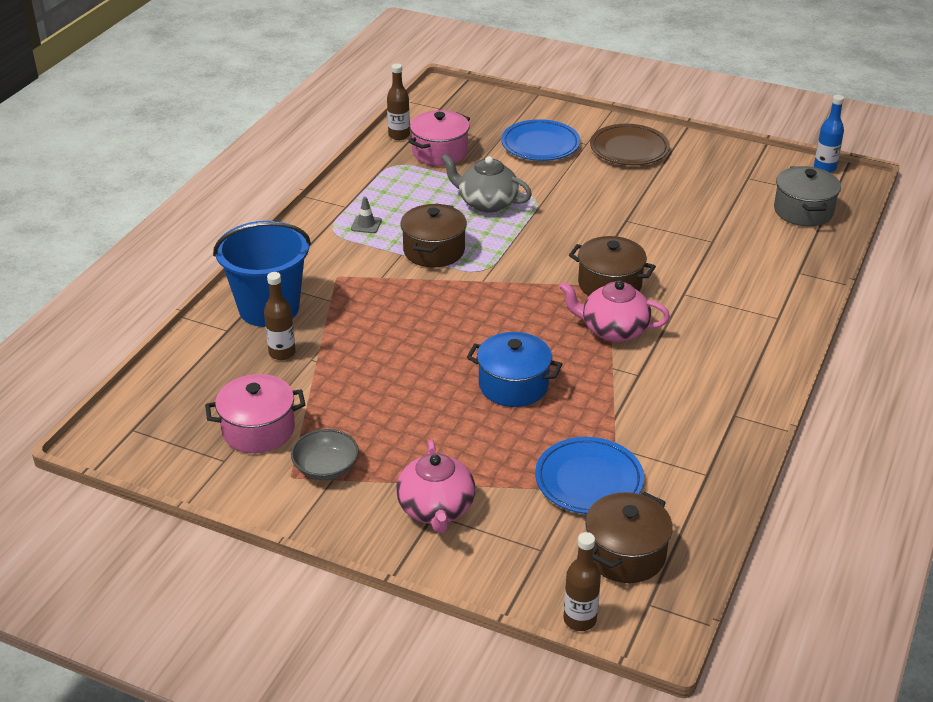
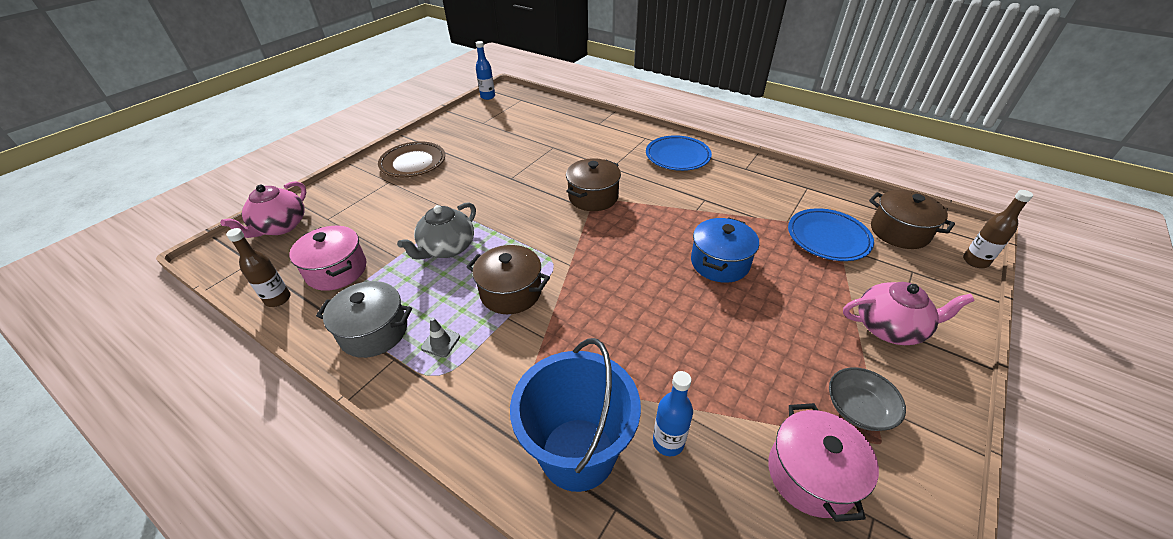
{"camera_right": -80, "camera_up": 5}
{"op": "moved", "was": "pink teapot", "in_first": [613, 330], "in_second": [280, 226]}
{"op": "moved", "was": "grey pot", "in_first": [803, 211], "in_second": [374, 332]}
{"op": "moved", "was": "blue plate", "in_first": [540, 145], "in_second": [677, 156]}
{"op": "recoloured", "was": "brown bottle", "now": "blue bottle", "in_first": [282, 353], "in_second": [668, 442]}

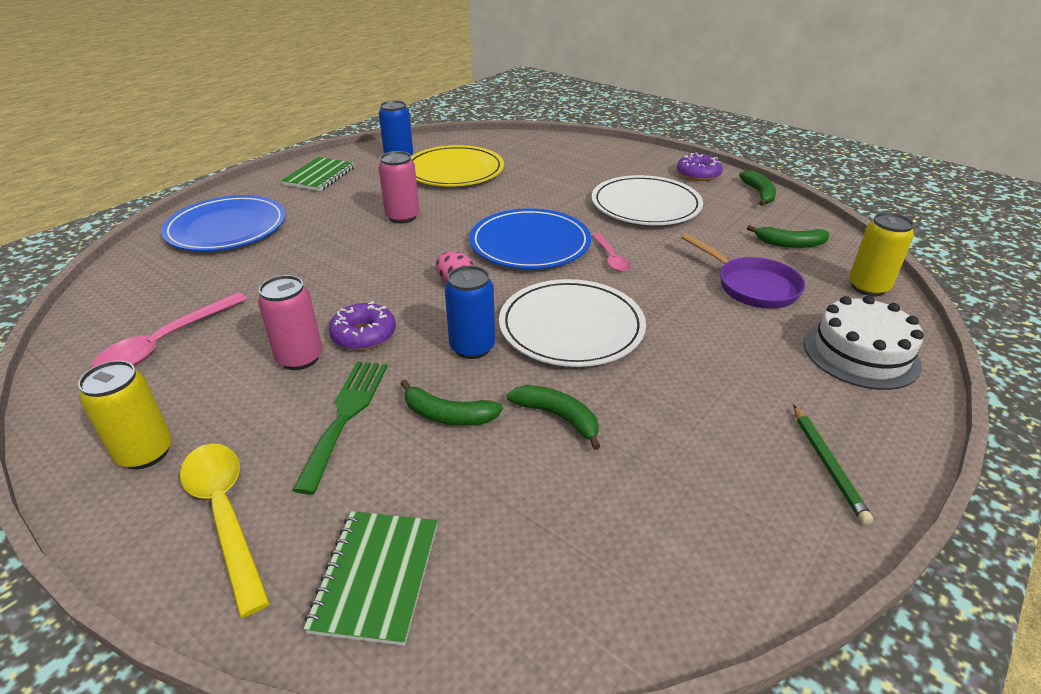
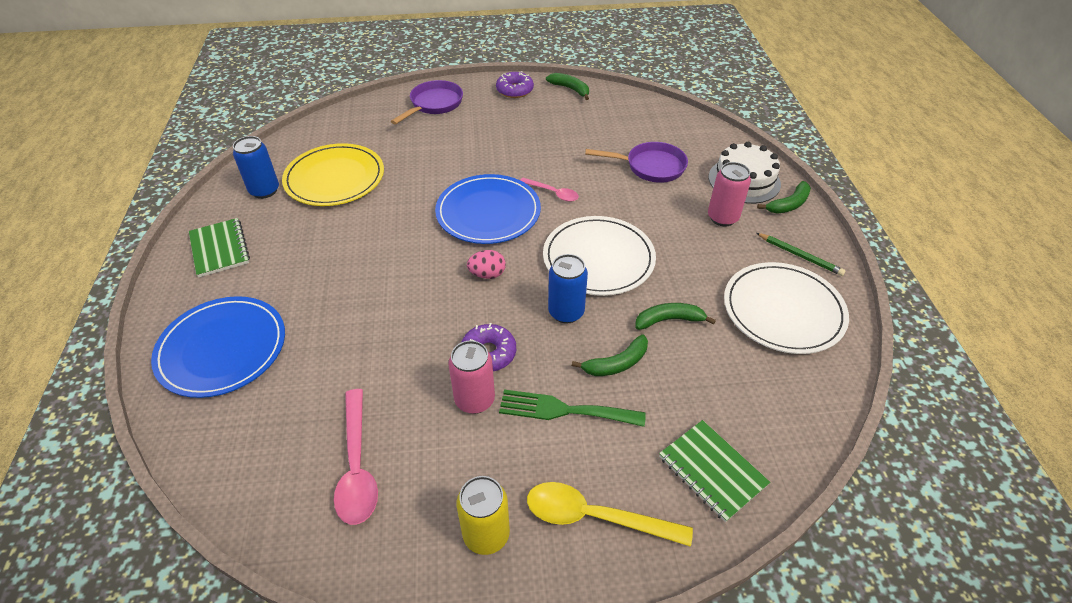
{"camera_right": -45, "camera_up": 10}
{"op": "added", "now": "purple pan", "in_second": [434, 104]}
{"op": "turned", "was": "green fork", "in_first": [345, 416], "in_second": [564, 410], "clockwise": -45}
{"op": "moved", "was": "pink can", "in_first": [402, 217], "in_second": [722, 218]}
{"op": "moved", "was": "white plate", "in_first": [645, 205], "in_second": [783, 310]}
{"op": "moved", "was": "green banana", "in_first": [789, 244], "in_second": [788, 204]}
{"op": "removed", "was": "yellow can", "in_first": [868, 287]}

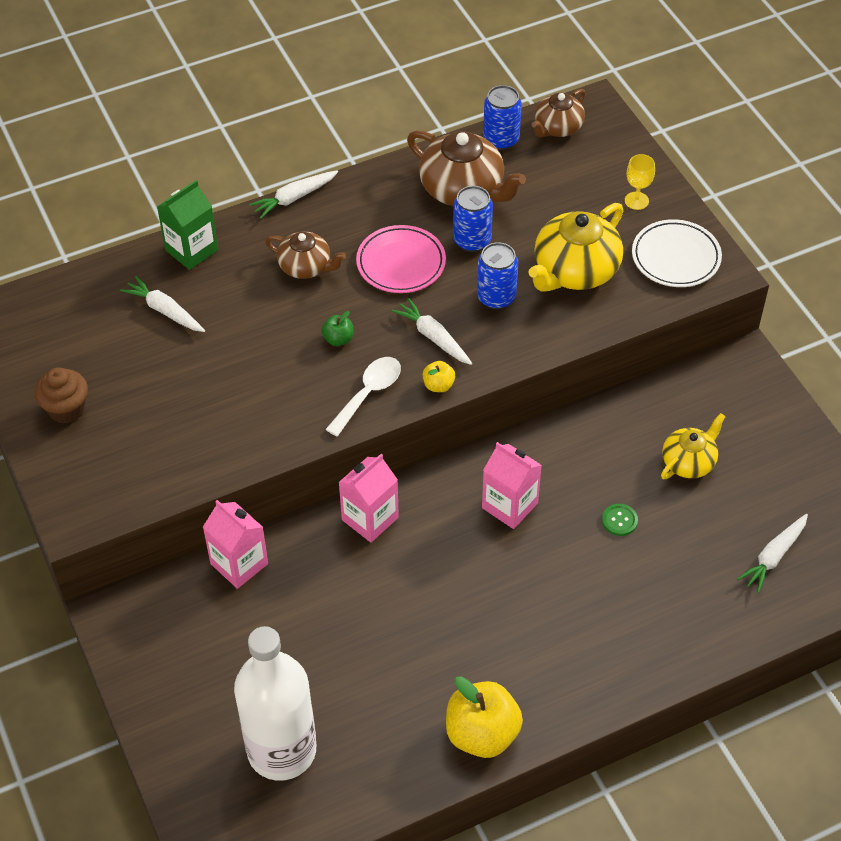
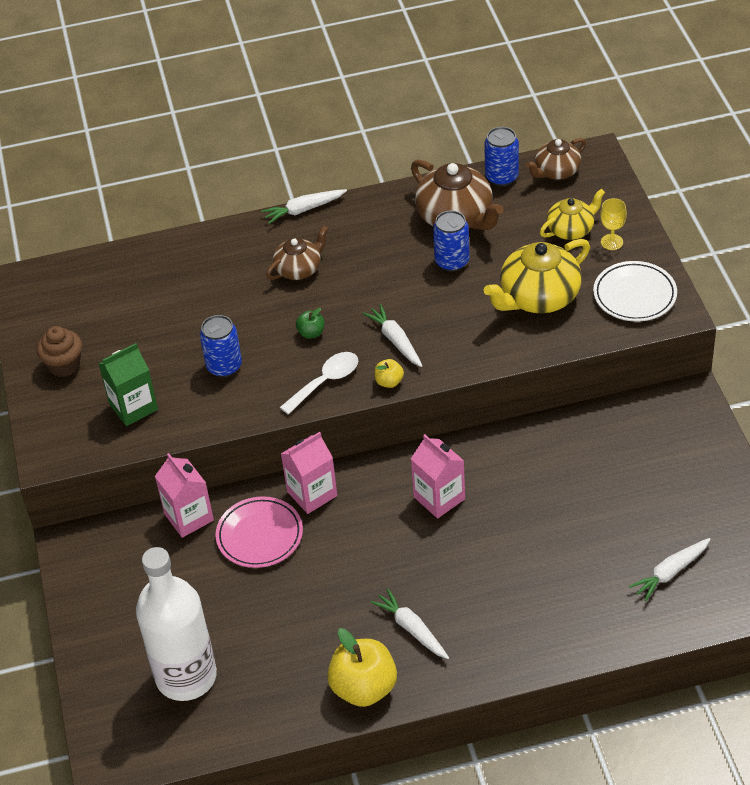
{"camera_right": 15, "camera_up": -5}
{"op": "moved", "was": "green carton", "in_first": [191, 250], "in_second": [133, 407]}
{"op": "moved", "was": "blue can", "in_first": [496, 297], "in_second": [224, 366]}
{"op": "moved", "was": "pink plate", "in_first": [401, 263], "in_second": [259, 535]}
{"op": "turned", "was": "brown teapot", "in_first": [306, 266], "in_second": [299, 269], "clockwise": -75}
{"op": "moved", "was": "white carrot", "in_first": [165, 311], "in_second": [411, 629]}
{"op": "moved", "was": "yellow teapot", "in_first": [689, 462], "in_second": [571, 229]}
{"op": "removed", "was": "green button", "in_first": [619, 520]}

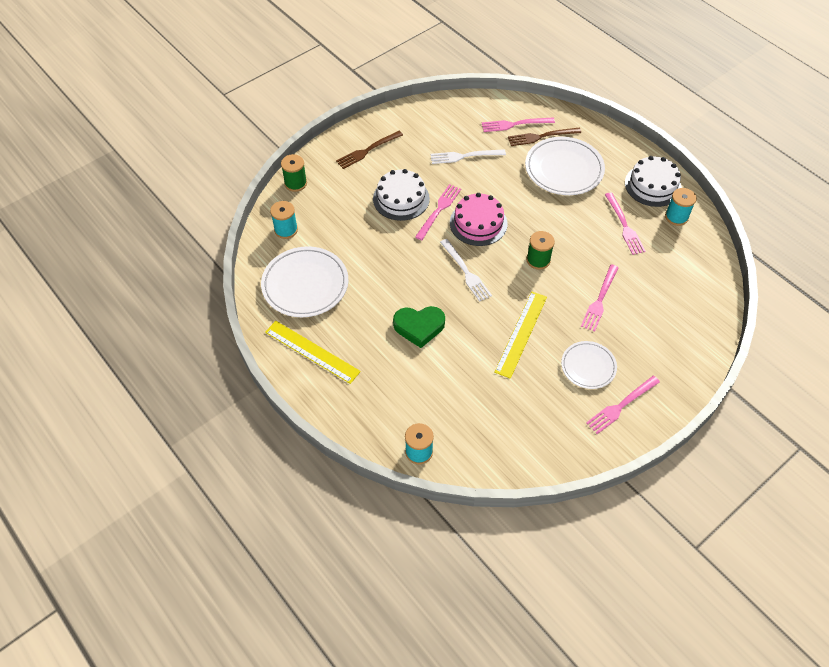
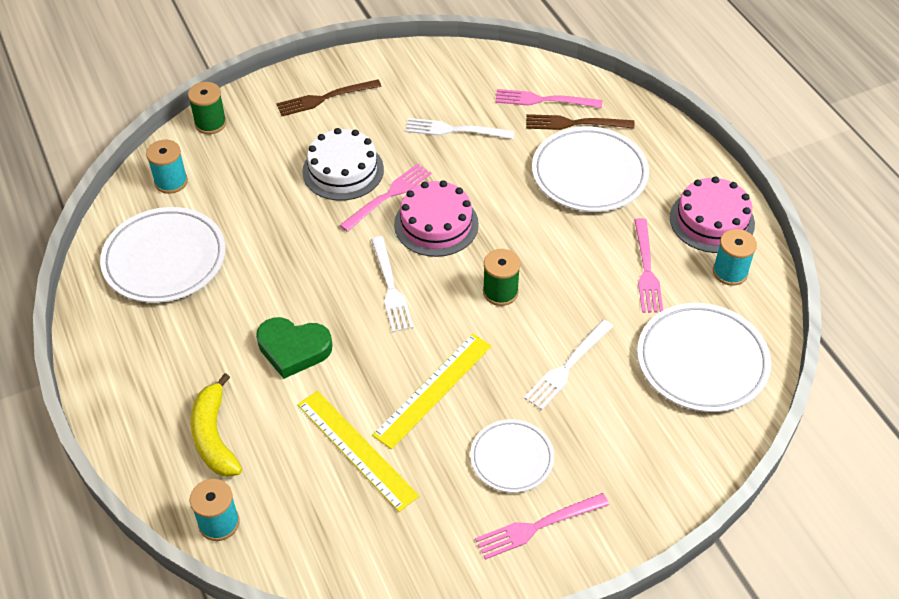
{"camera_right": 15, "camera_up": -5}
{"op": "added", "now": "yellow banana", "in_second": [214, 436]}
{"op": "moved", "was": "yellow ruler", "in_first": [312, 351], "in_second": [357, 449]}
{"op": "recoloured", "was": "pink fork", "now": "white fork", "in_first": [599, 300], "in_second": [567, 367]}
{"op": "added", "now": "white plate", "in_second": [702, 361]}
{"op": "recoloured", "was": "white cake", "now": "pink cake", "in_first": [652, 185], "in_second": [712, 221]}

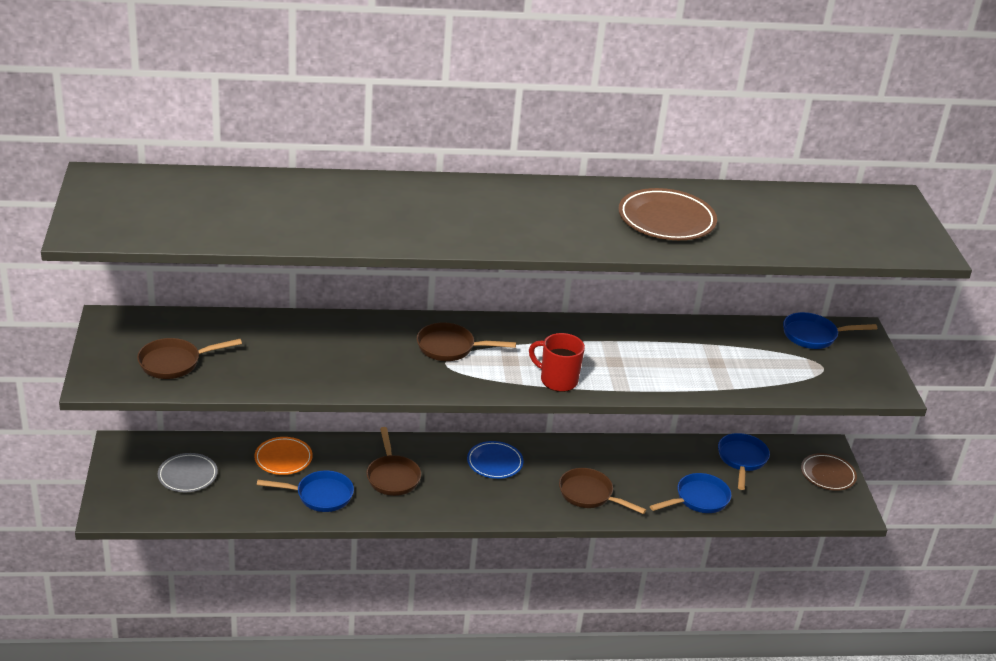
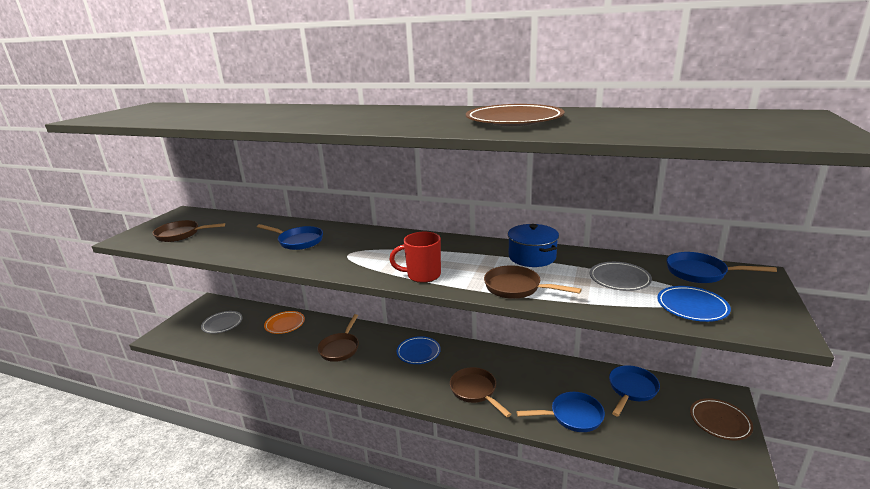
{"camera_right": 30, "camera_up": -10}
{"op": "moved", "was": "blue pan", "in_first": [320, 495], "in_second": [298, 241]}
{"op": "turned", "was": "red mug", "in_first": [557, 380], "in_second": [422, 275], "clockwise": -60}
{"op": "moved", "was": "brown pan", "in_first": [450, 348], "in_second": [516, 288]}
{"op": "added", "now": "blue pot", "in_second": [532, 257]}
{"op": "added", "now": "grey plate", "in_second": [619, 279]}
{"op": "added", "now": "blue plate", "in_second": [692, 307]}

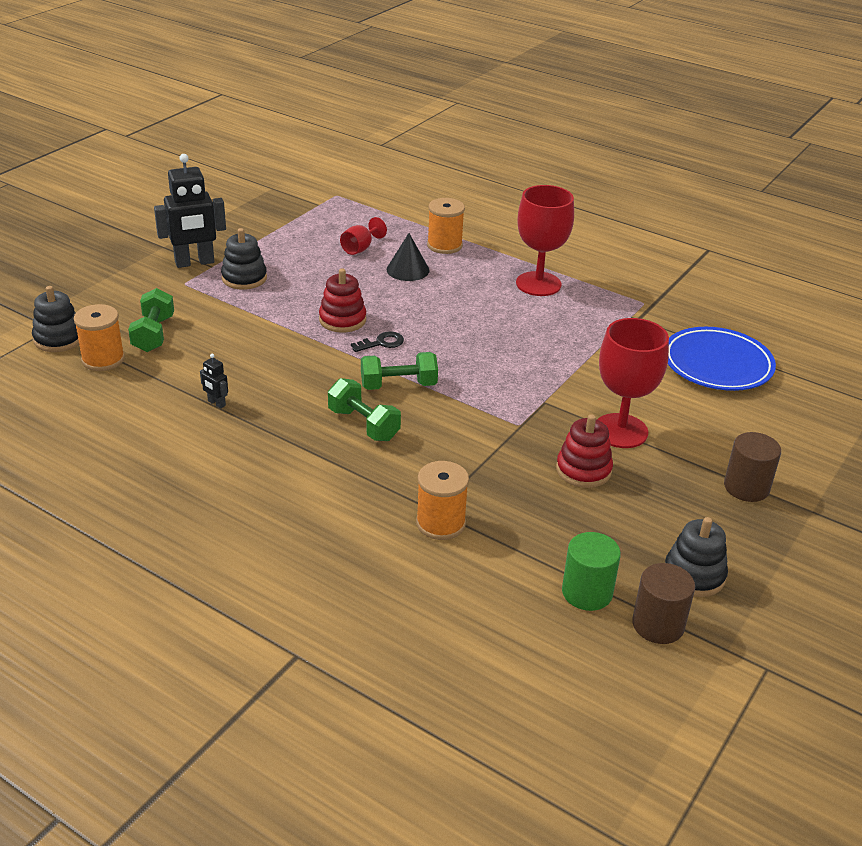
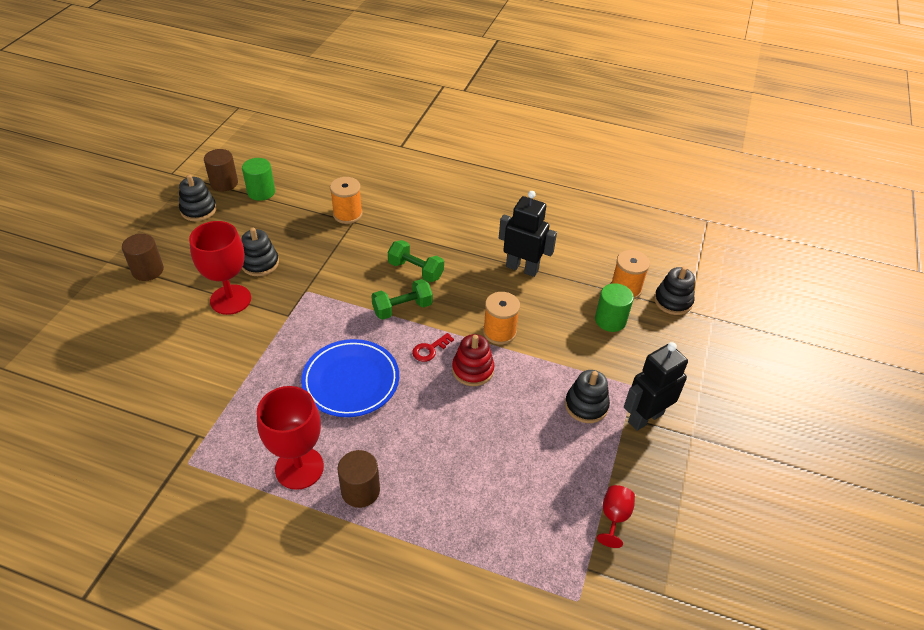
{"camera_right": 165, "camera_up": 10}
{"op": "recoloured", "was": "red stacking toy", "now": "black stacking toy", "in_first": [583, 470], "in_second": [260, 263]}
{"op": "moved", "was": "blue plate", "in_first": [717, 364], "in_second": [351, 381]}
{"op": "added", "now": "brown cylinder", "in_second": [360, 490]}
{"op": "recoloured", "was": "black key", "now": "red key", "in_first": [381, 343], "in_second": [430, 349]}
{"op": "moved", "was": "orange spool", "in_first": [444, 245], "in_second": [499, 332]}
{"op": "resized", "was": "black robot", "in_first": [216, 403], "in_second": [522, 268], "ratio": 2.31}
{"op": "replaced", "was": "green dumbbell", "now": "green cylinder", "in_first": [154, 334], "in_second": [610, 320]}
{"op": "moved", "was": "red goblet", "in_first": [360, 248], "in_second": [614, 517]}
{"op": "removed", "was": "black cone", "in_first": [408, 270]}

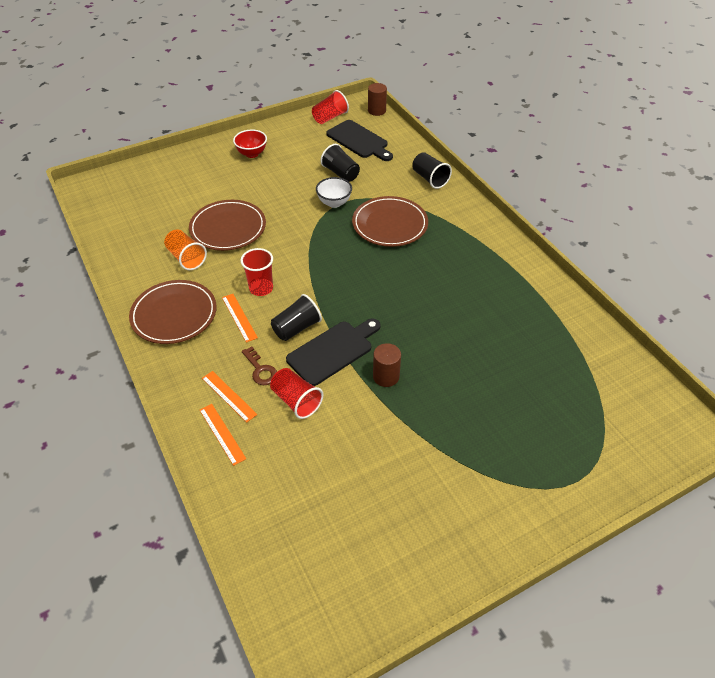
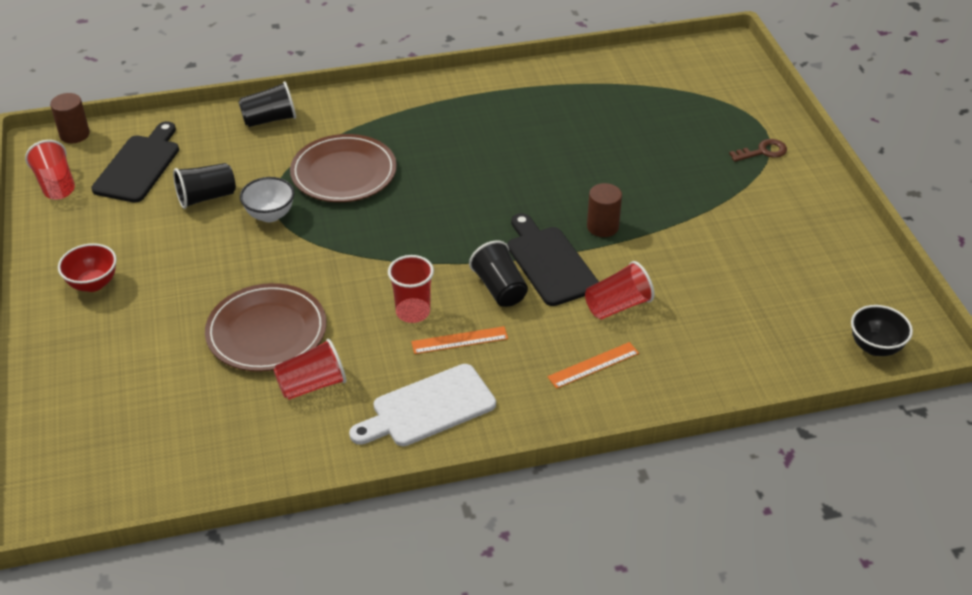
{"camera_right": -75, "camera_up": -5}
{"op": "turned", "was": "black cutting board", "in_first": [359, 141], "in_second": [139, 166], "clockwise": -45}
{"op": "recoloured", "was": "orange cup", "now": "red cup", "in_first": [186, 258], "in_second": [312, 385]}
{"op": "replaced", "was": "brown plate", "now": "white cutting board", "in_first": [174, 314], "in_second": [428, 408]}
{"op": "moved", "was": "brown key", "in_first": [260, 370], "in_second": [763, 152]}
{"op": "added", "now": "black bowl", "in_second": [875, 347]}
{"op": "removed", "was": "orange ruler", "in_first": [222, 433]}

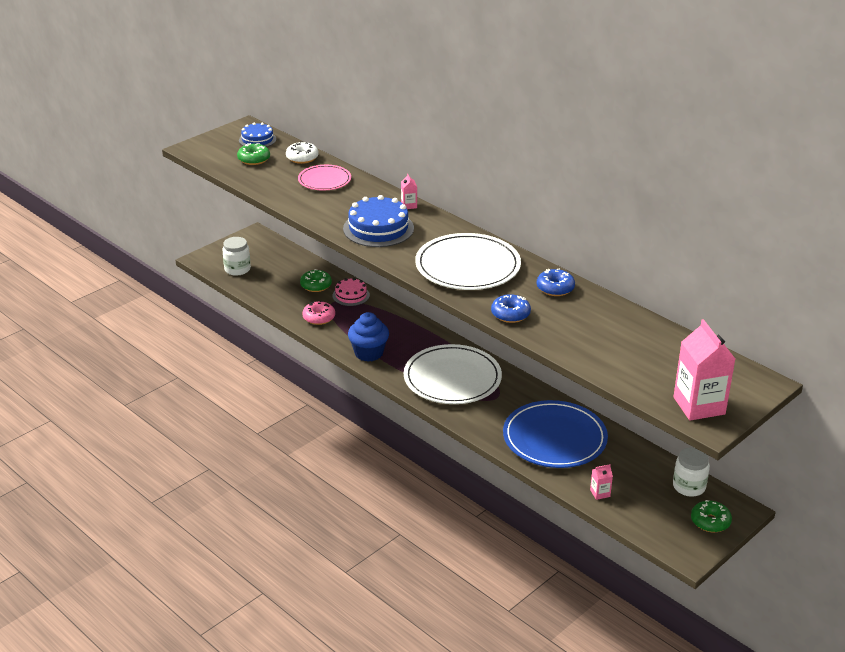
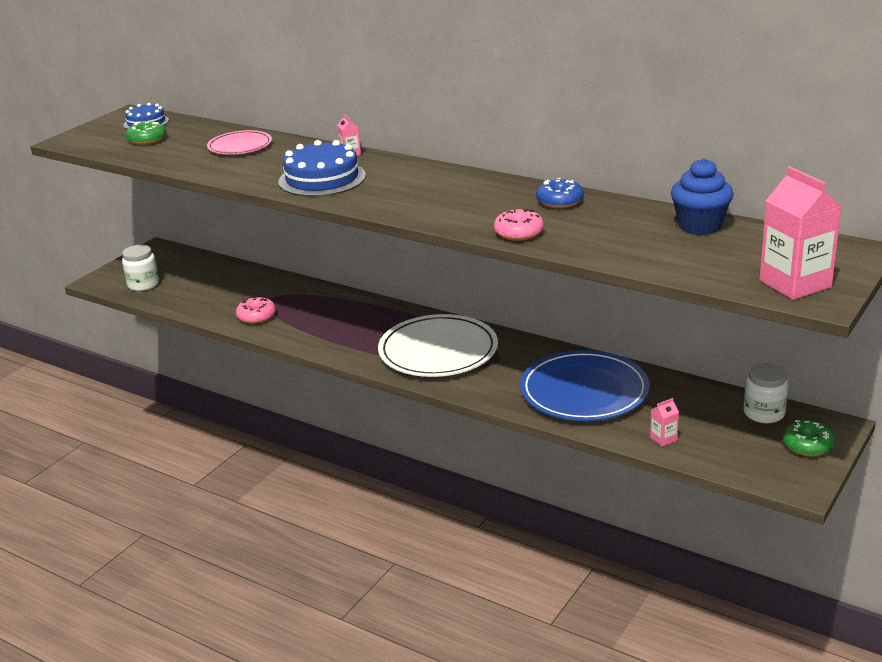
{"camera_right": -10, "camera_up": -5}
{"op": "recoloured", "was": "blue donut", "now": "pink donut", "in_first": [510, 314], "in_second": [518, 233]}
{"op": "moved", "was": "blue cupcake", "in_first": [368, 353], "in_second": [700, 226]}
{"op": "removed", "was": "white donut", "in_first": [302, 158]}
{"op": "removed", "was": "green donut", "in_first": [316, 285]}
{"op": "removed", "was": "pink cake", "in_first": [351, 295]}
{"op": "removed", "was": "white plate", "in_first": [467, 266]}

